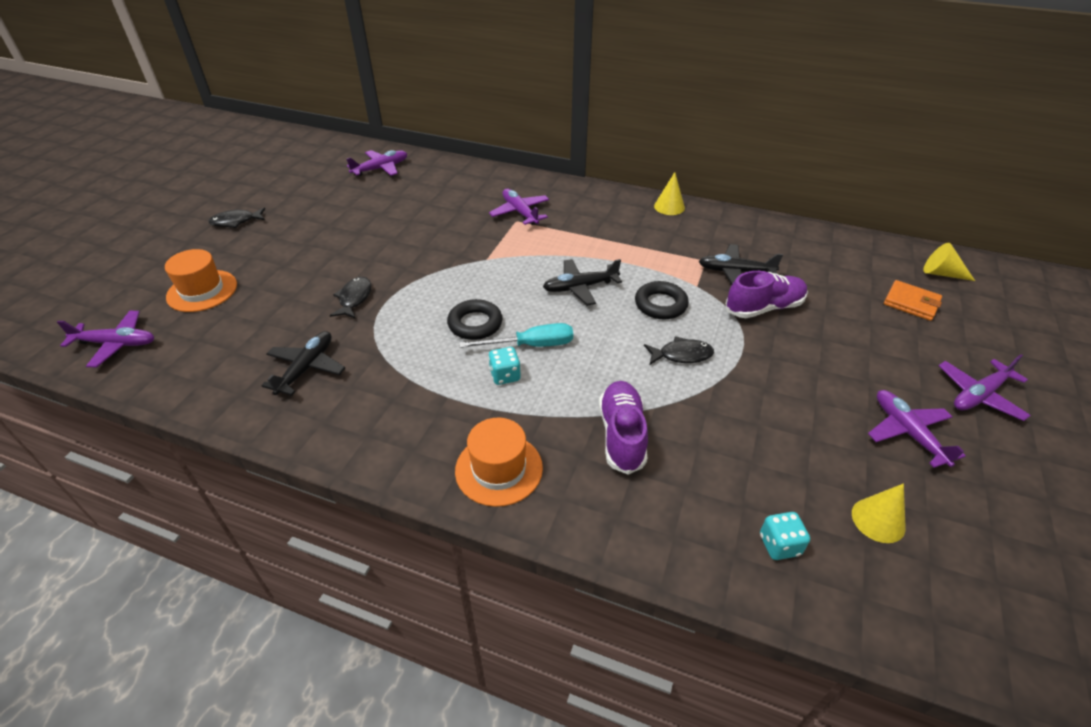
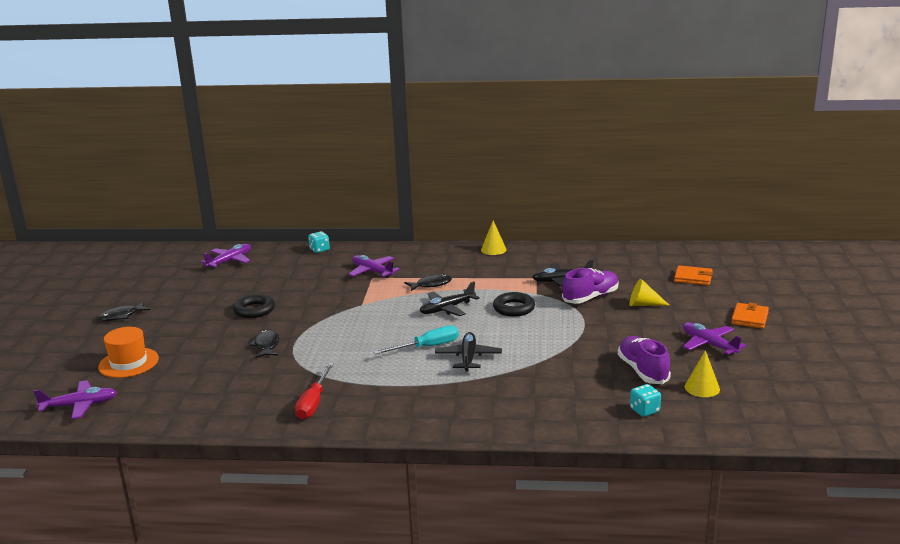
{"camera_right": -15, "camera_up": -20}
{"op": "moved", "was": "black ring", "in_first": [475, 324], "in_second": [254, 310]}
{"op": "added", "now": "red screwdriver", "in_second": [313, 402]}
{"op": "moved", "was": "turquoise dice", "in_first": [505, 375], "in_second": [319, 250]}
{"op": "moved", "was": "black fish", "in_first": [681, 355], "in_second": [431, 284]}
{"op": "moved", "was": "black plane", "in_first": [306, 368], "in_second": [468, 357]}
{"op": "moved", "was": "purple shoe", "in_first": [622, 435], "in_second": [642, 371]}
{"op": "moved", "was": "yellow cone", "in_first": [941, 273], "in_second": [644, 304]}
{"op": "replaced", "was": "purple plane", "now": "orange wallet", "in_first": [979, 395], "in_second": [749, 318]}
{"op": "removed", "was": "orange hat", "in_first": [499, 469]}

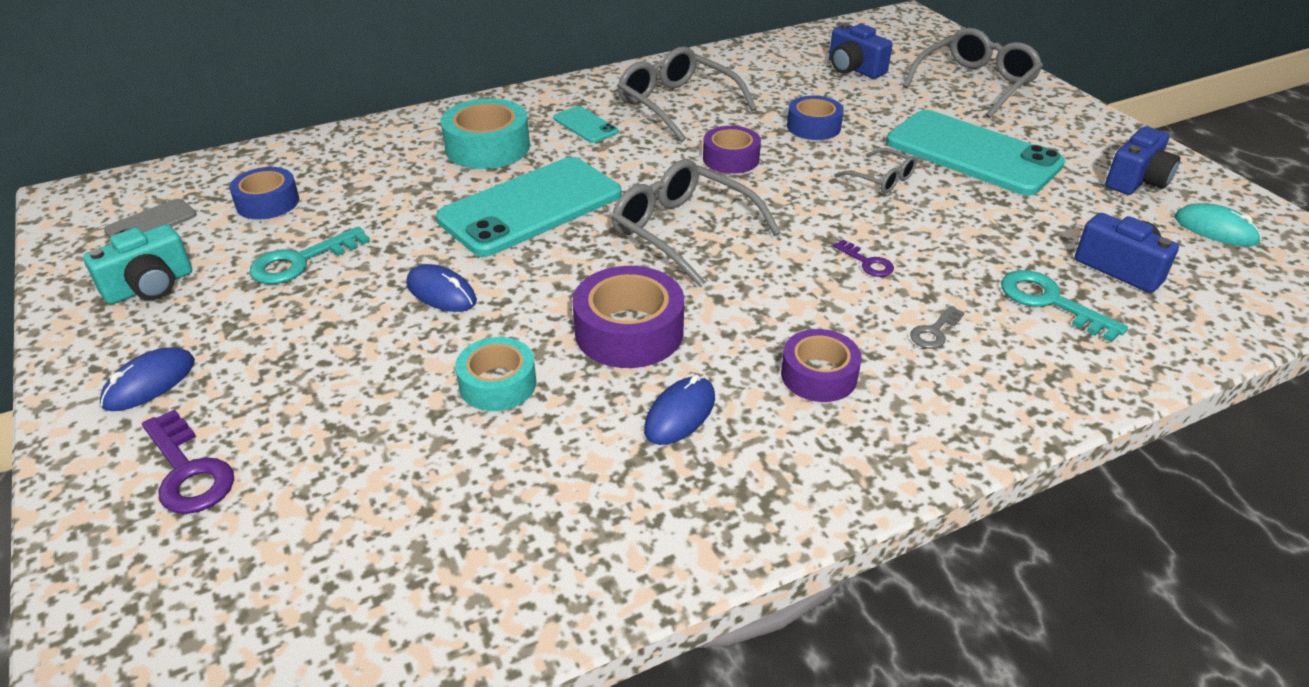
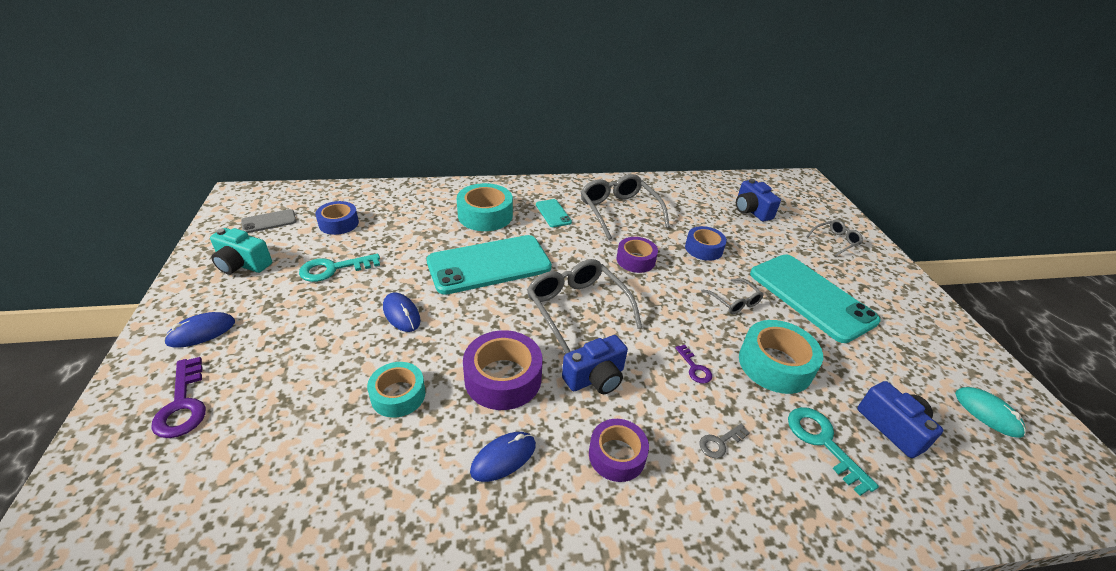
{"camera_right": 15, "camera_up": 0}
{"op": "turned", "was": "turquoise camera", "in_first": [150, 286], "in_second": [242, 264], "clockwise": 45}
{"op": "moved", "was": "blue camera", "in_first": [1137, 180], "in_second": [595, 378]}
{"op": "added", "now": "turquoise tape", "in_second": [775, 364]}
{"op": "resized", "was": "grey glasses", "in_first": [975, 84], "in_second": [835, 241], "ratio": 0.53}

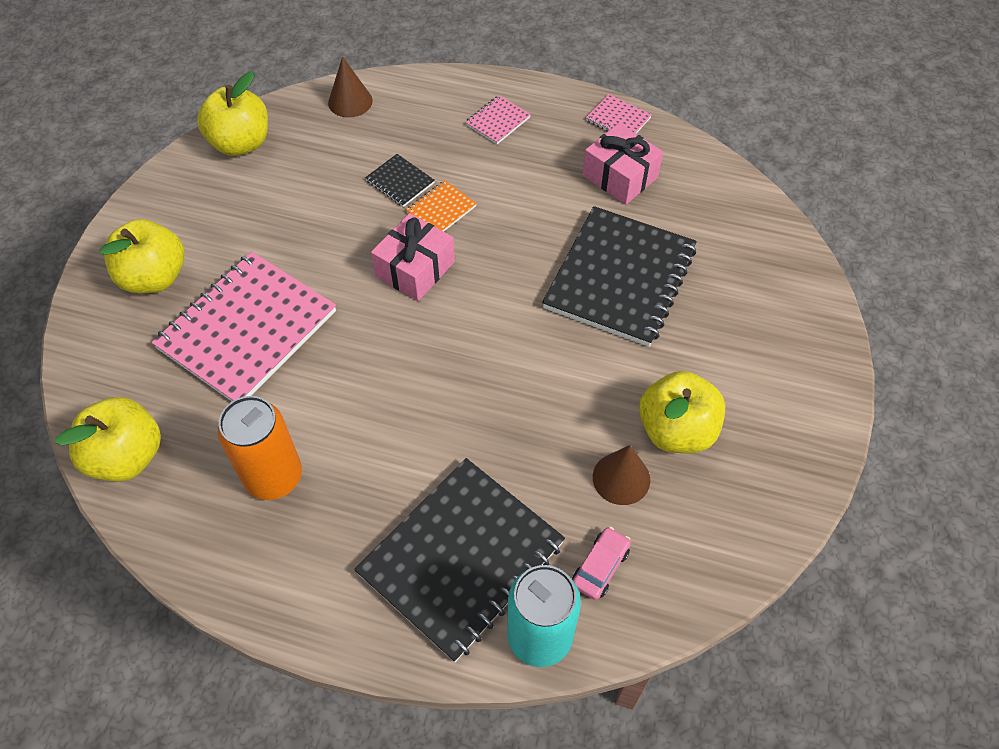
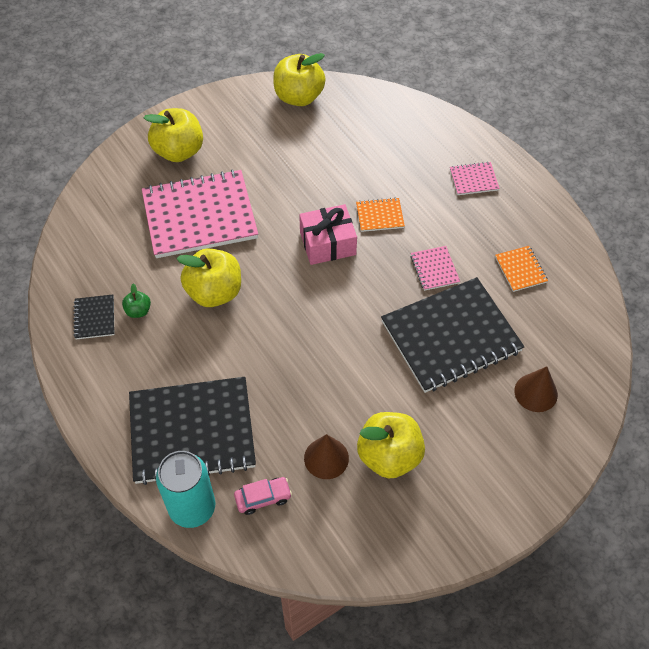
{"camera_right": 40, "camera_up": 0}
{"op": "moved", "was": "black notebook", "in_first": [400, 182], "in_second": [94, 318]}
{"op": "replaced", "was": "orange can", "now": "green apple", "in_first": [274, 477], "in_second": [138, 311]}
{"op": "moved", "was": "yellow apple", "in_first": [127, 456], "in_second": [214, 292]}
{"op": "moved", "was": "pink notebook", "in_first": [618, 119], "in_second": [434, 269]}
{"op": "replaced", "was": "pink gift", "now": "orange notebook", "in_first": [620, 176], "in_second": [520, 269]}
{"op": "moved", "was": "brown cone", "in_first": [350, 101], "in_second": [536, 392]}

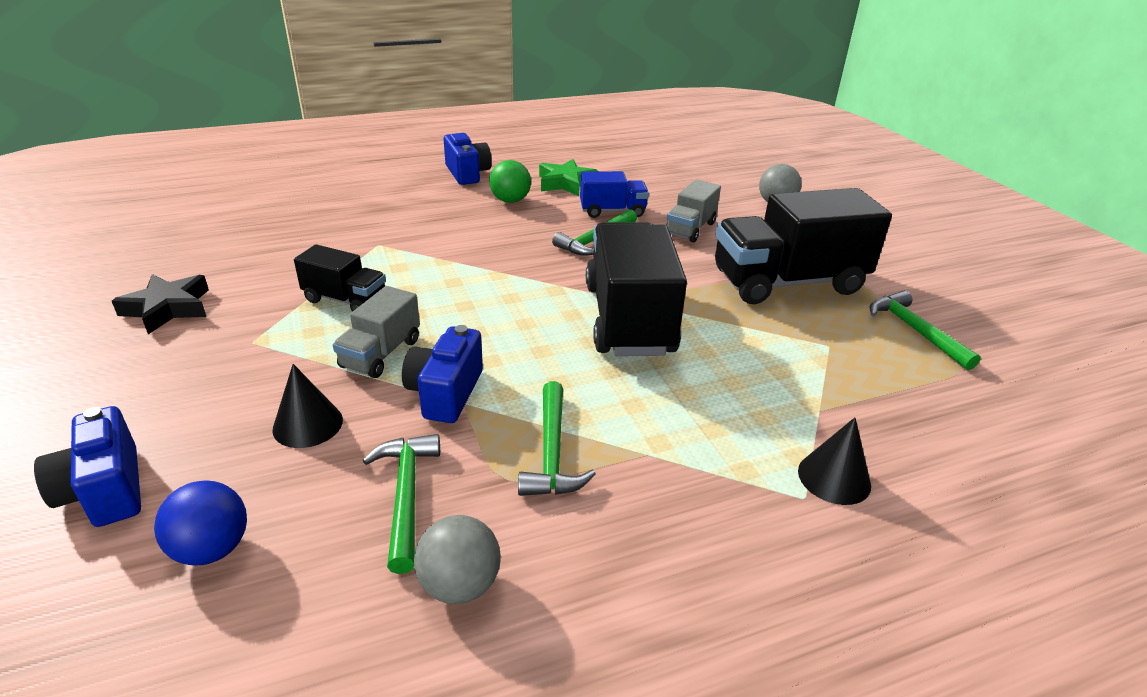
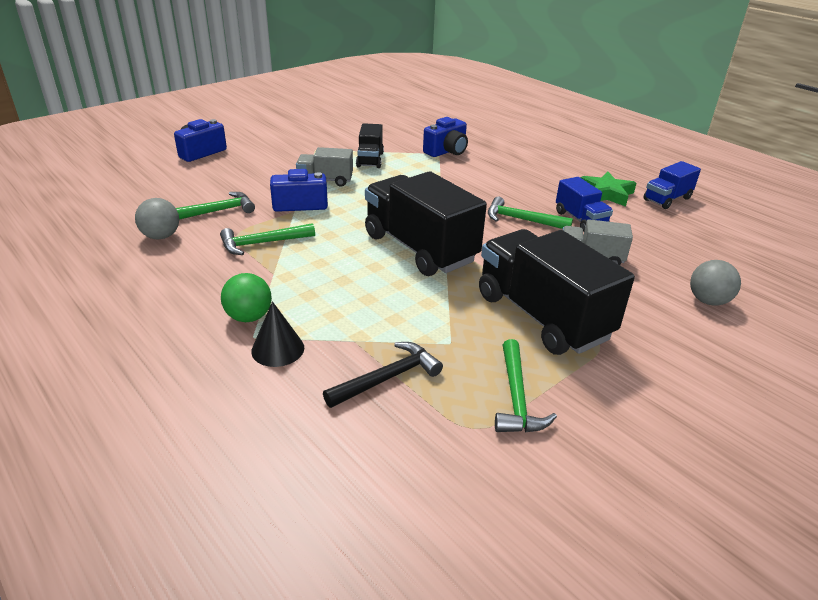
{"camera_right": 70, "camera_up": 0}
{"op": "moved", "was": "green ball", "in_first": [510, 200], "in_second": [249, 317]}
{"op": "added", "now": "black hammer", "in_second": [387, 378]}
{"op": "turned", "was": "black truck", "in_first": [629, 319], "in_second": [420, 248], "clockwise": -105}
{"op": "moved", "was": "blue camera", "in_first": [467, 173], "in_second": [446, 151]}
{"op": "turned", "was": "green hammer", "in_first": [915, 331], "in_second": [516, 397], "clockwise": 135}
{"op": "added", "now": "blue truck", "in_second": [667, 199]}
{"op": "removed", "was": "black star", "in_first": [168, 308]}
{"op": "removed", "was": "blue ball", "in_first": [212, 549]}
{"op": "removed", "was": "black cone", "in_first": [308, 424]}

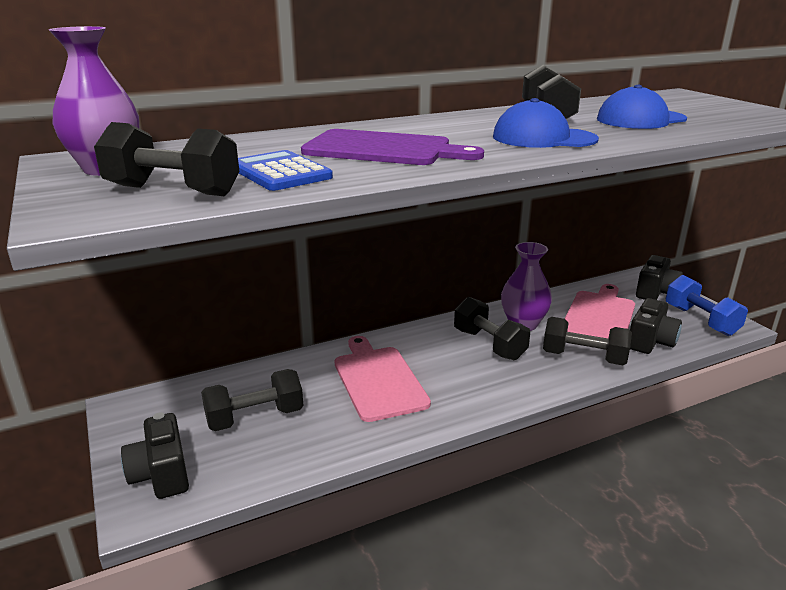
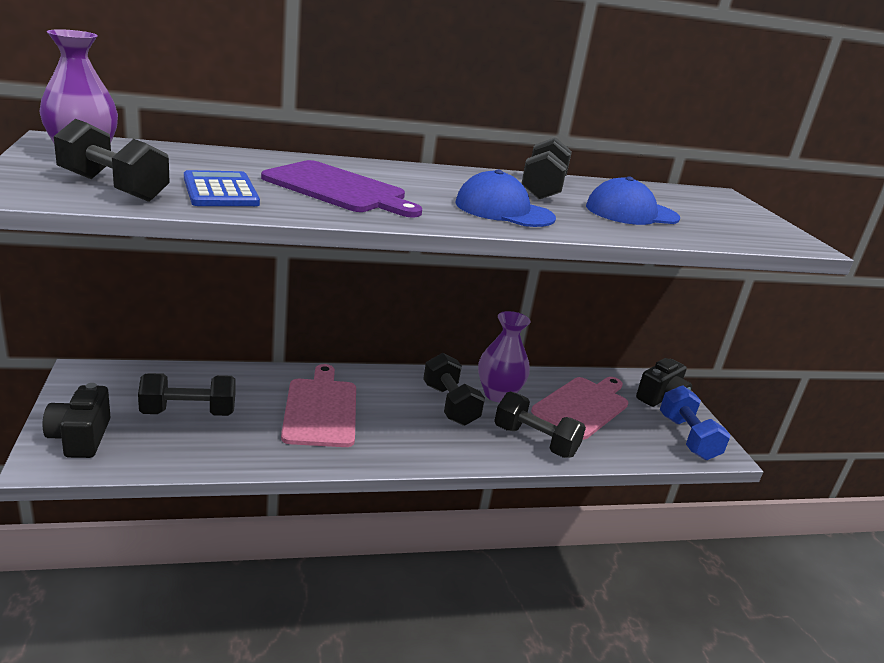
{"camera_right": 10, "camera_up": 0}
{"op": "removed", "was": "black camera", "in_first": [650, 341]}

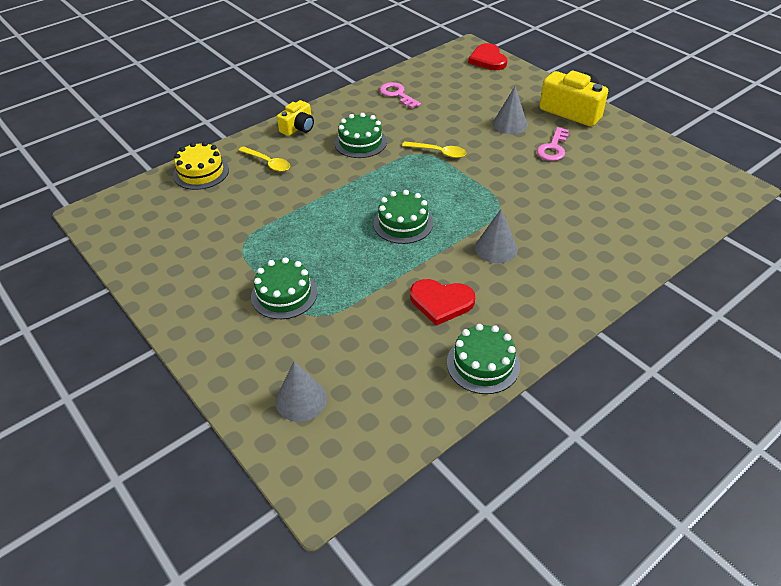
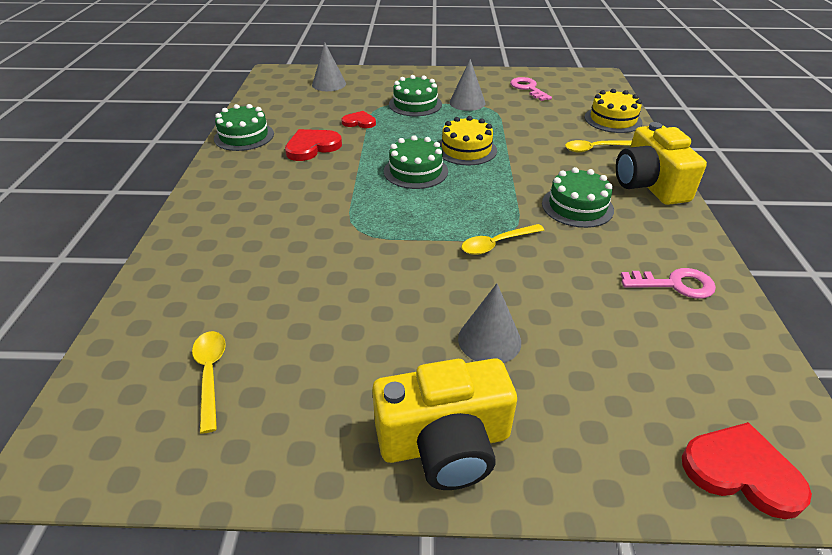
{"camera_right": 130, "camera_up": -5}
{"op": "added", "now": "yellow spoon", "in_second": [210, 374]}
{"op": "added", "now": "red heart", "in_second": [359, 122]}
{"op": "added", "now": "yellow cake", "in_second": [466, 149]}
{"op": "moved", "was": "grey cone", "in_first": [496, 248], "in_second": [467, 102]}
{"op": "moved", "was": "pink key", "in_first": [553, 148], "in_second": [528, 88]}
{"op": "resized", "was": "yellow camera", "in_first": [298, 128], "in_second": [649, 184], "ratio": 1.7}

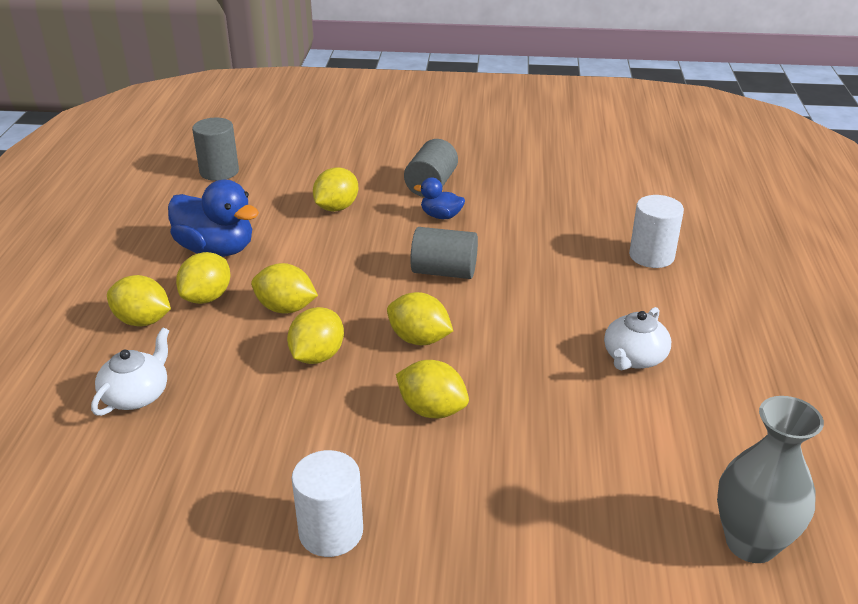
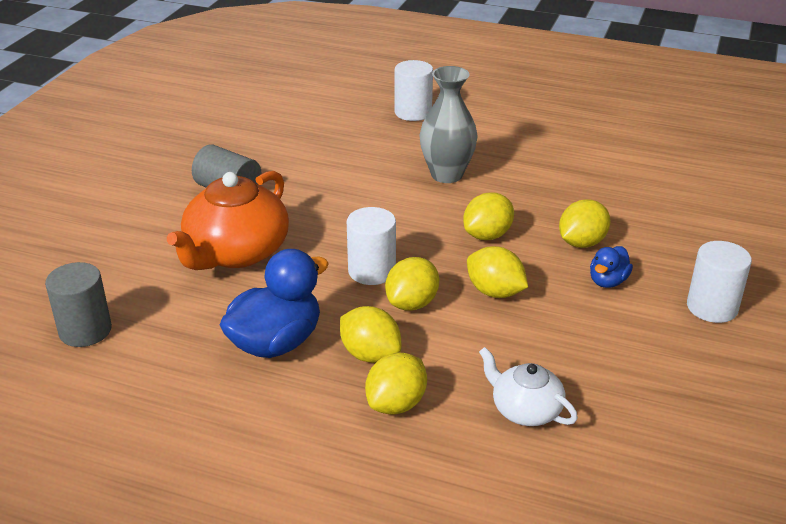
{"camera_right": -75, "camera_up": 0}
{"op": "replaced", "was": "yellow lemon", "now": "orange teapot", "in_first": [336, 208], "in_second": [236, 252]}
{"op": "added", "now": "white cylinder", "in_second": [372, 271]}
{"op": "moved", "was": "grey vase", "in_first": [751, 543], "in_second": [446, 175]}
{"op": "moved", "was": "blue duck", "in_first": [441, 216], "in_second": [608, 281]}
{"op": "removed", "was": "grey cylinder", "in_first": [444, 271]}
{"op": "removed", "was": "white teapot", "in_first": [634, 358]}

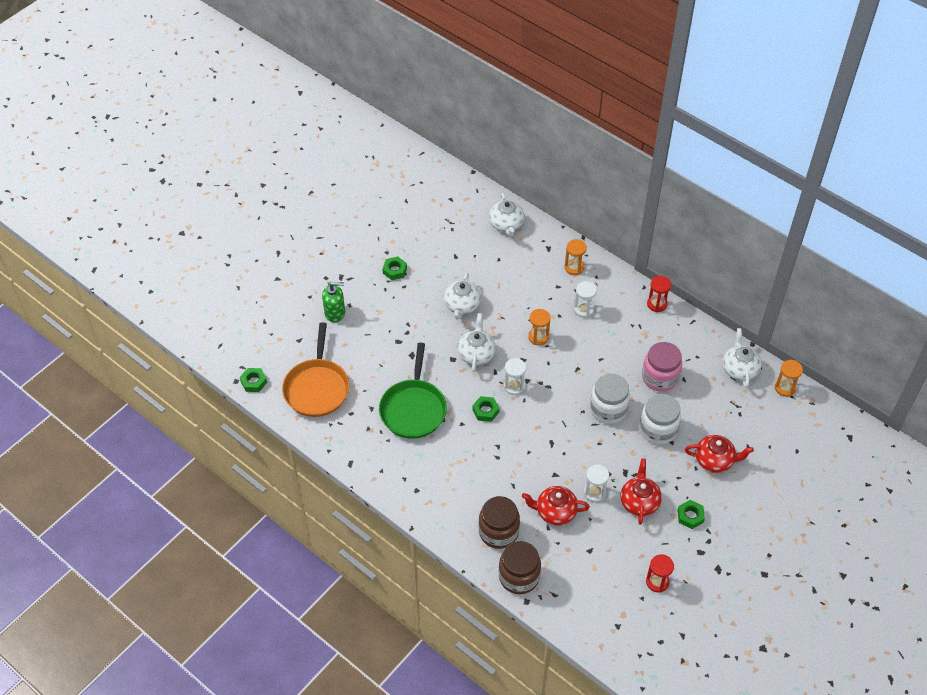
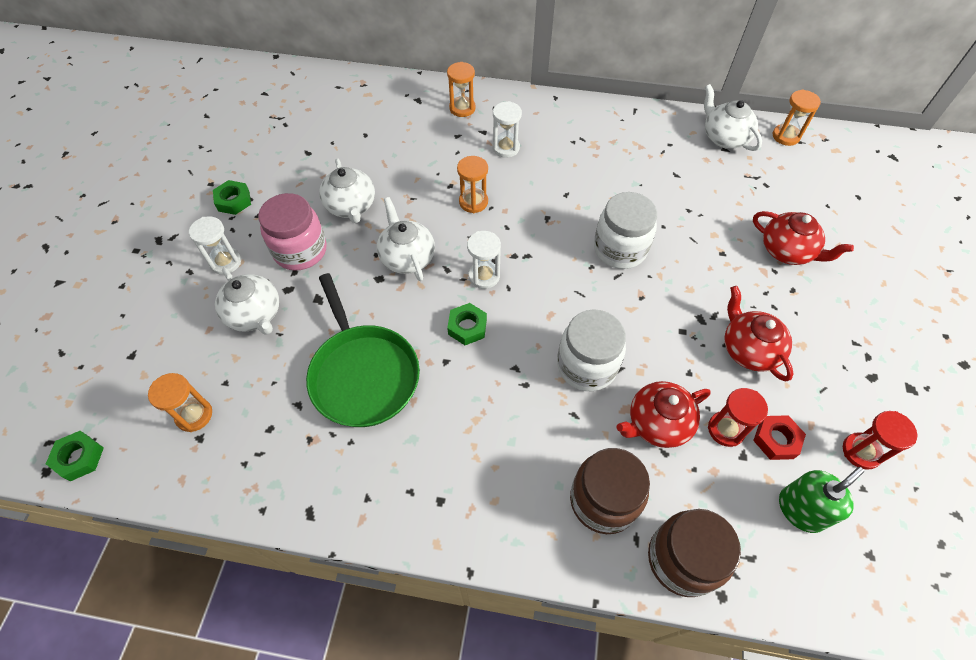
{"camera_right": -30, "camera_up": 5}
{"op": "replaced", "was": "orange pan", "now": "orange hourglass", "in_first": [317, 388], "in_second": [194, 415]}
{"op": "moved", "was": "white hourglass", "in_first": [594, 492], "in_second": [225, 262]}
{"op": "moved", "was": "white teapot", "in_first": [506, 225], "in_second": [255, 314]}
{"op": "moved", "was": "pink jar", "in_first": [660, 377], "in_second": [300, 251]}
{"op": "moved", "was": "white jar", "in_first": [658, 429], "in_second": [586, 366]}
{"op": "moved", "was": "red hourglass", "in_first": [657, 304], "in_second": [726, 429]}
{"op": "turned", "was": "red teapot", "in_first": [714, 460], "in_second": [787, 251], "clockwise": 60}
{"op": "added", "now": "red nut", "in_second": [776, 440]}
{"op": "moved", "was": "green soap dispenser", "in_first": [335, 312], "in_second": [801, 509]}
{"op": "removed", "was": "green nut", "in_first": [690, 516]}

